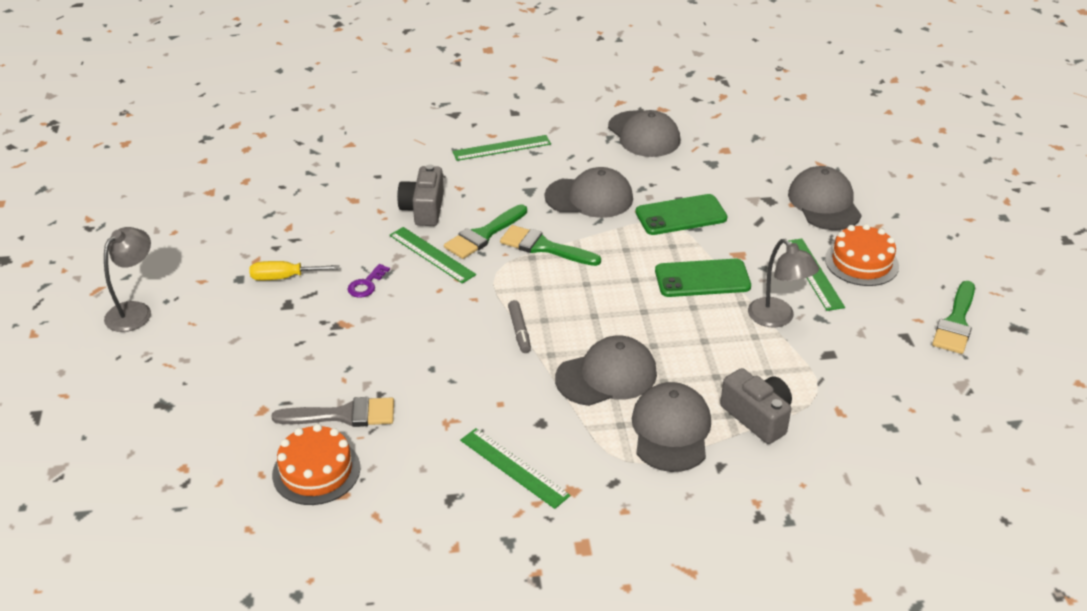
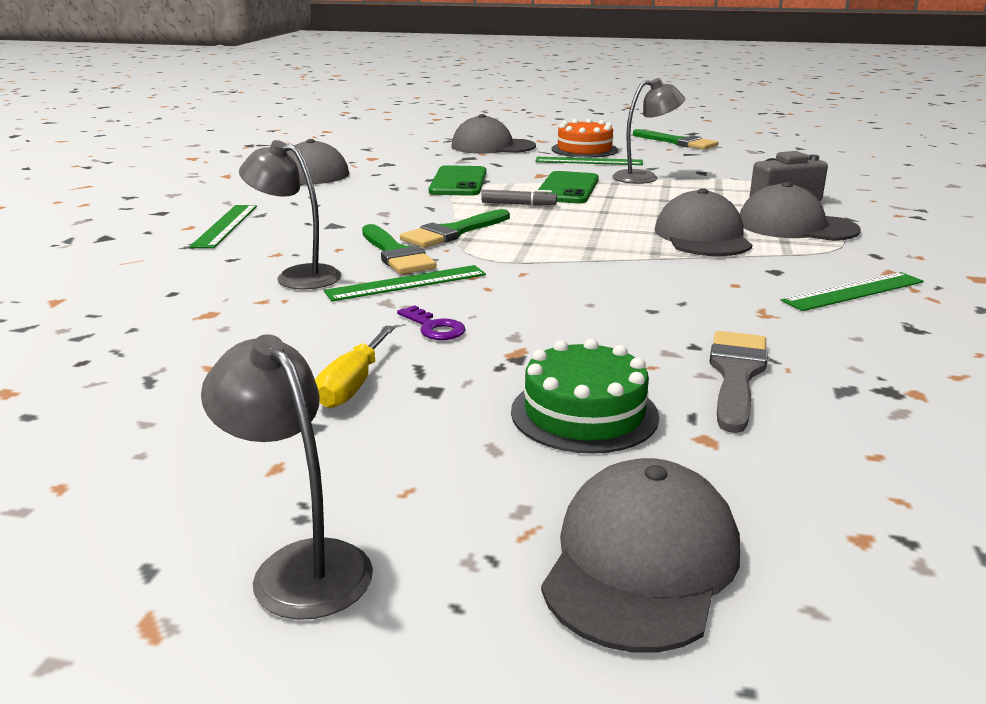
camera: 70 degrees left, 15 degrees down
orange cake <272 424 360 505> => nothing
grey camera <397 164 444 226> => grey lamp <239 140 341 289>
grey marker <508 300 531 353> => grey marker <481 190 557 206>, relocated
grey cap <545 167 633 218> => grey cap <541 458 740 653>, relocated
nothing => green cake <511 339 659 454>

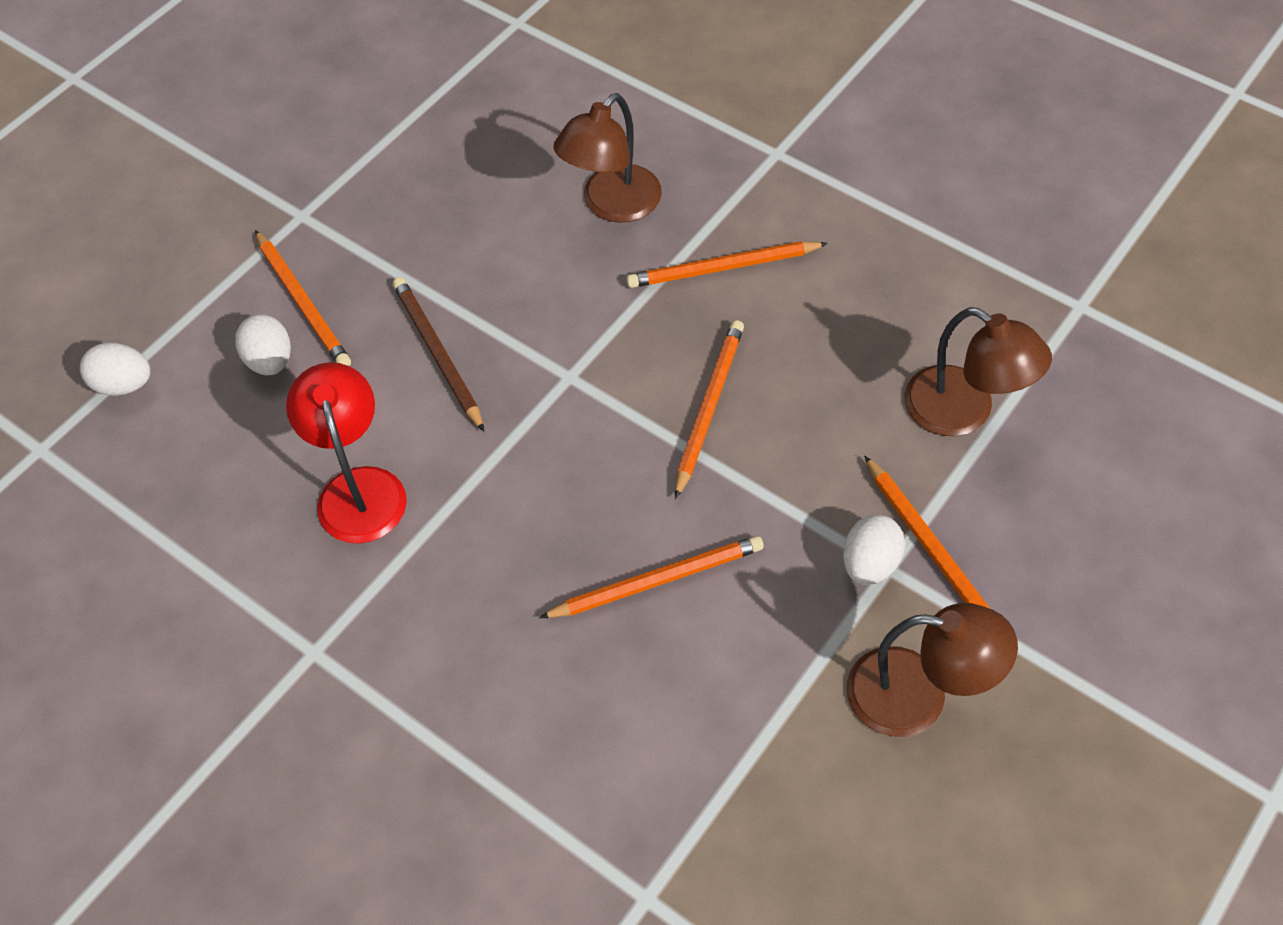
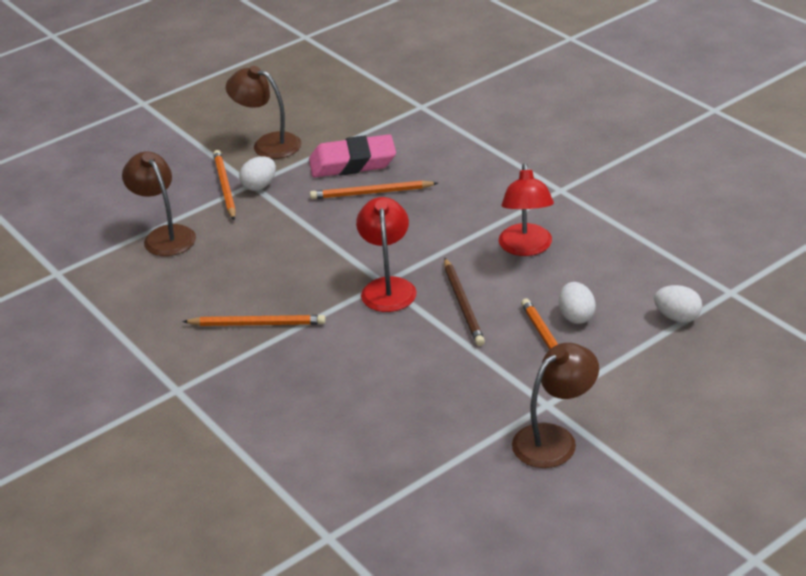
camera: 165 degrees left, 20 degrees down
brown lamp <553 93 662 223> => brown lamp <512 343 599 468>, relocated
orange pencil <675 320 744 499> => nothing
nothing => pink eraser <309 134 396 178>
nothing => red lamp <356 197 417 312>

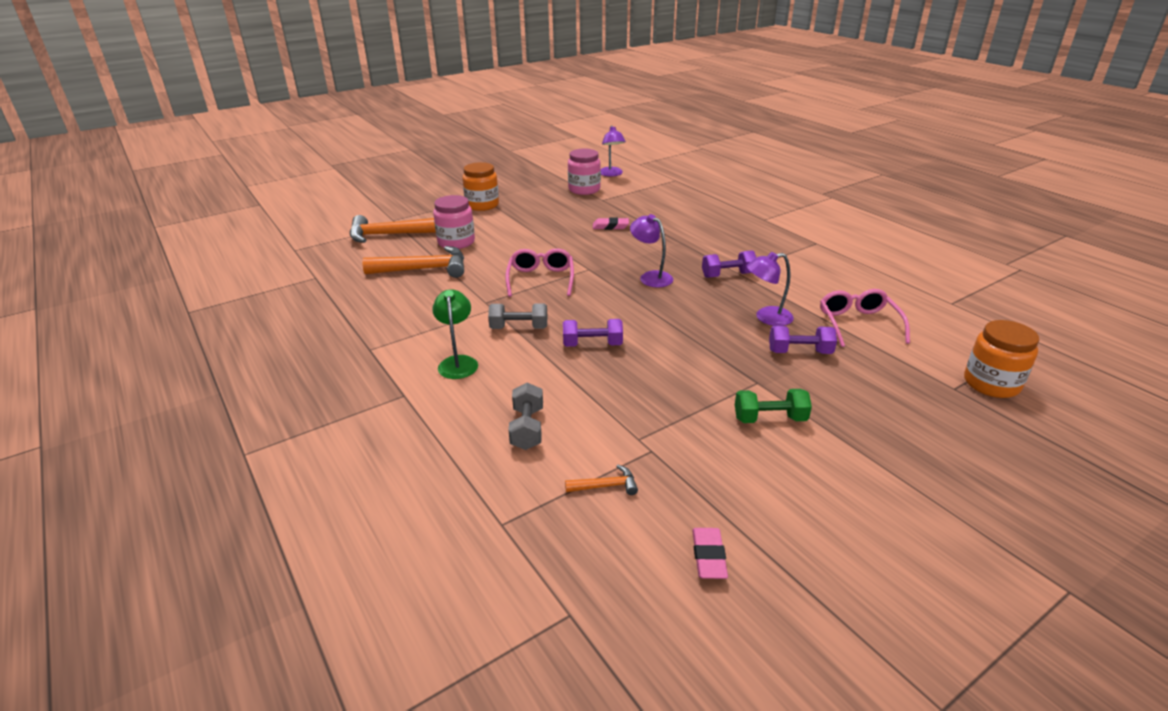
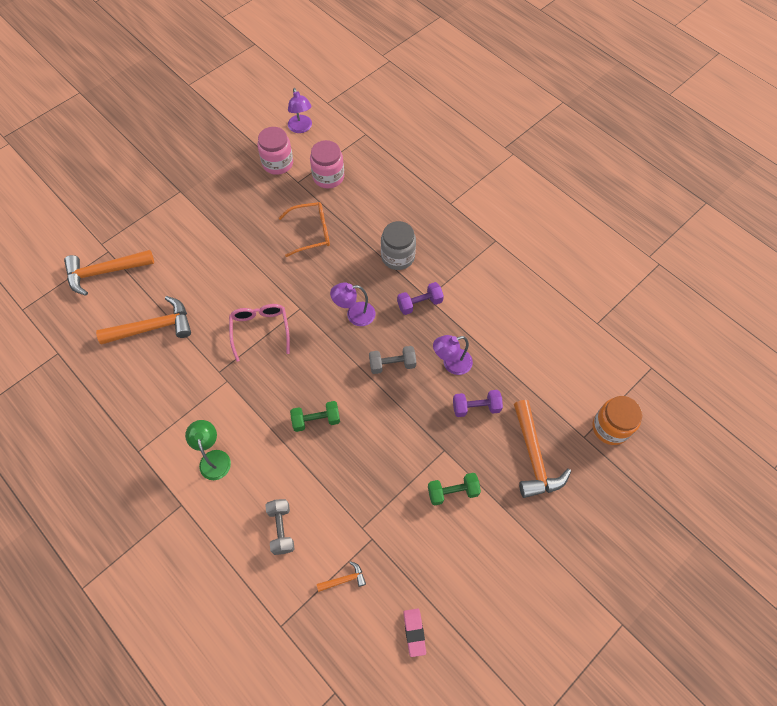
camera: 10 degrees left, 30 degrees up
pink jar <433 195 475 249> => pink jar <310 140 344 188>, relocated
orange jar <462 162 499 211> => nothing
grey dumbbell <488 303 547 329> => grey dumbbell <369 346 416 374>, relocated
purple dumbbell <563 319 623 347> => green dumbbell <290 401 340 432>
pink eraser <593 217 629 230> => orange glasses <279 202 330 257>
purple lamp <630 214 673 288> => purple lamp <330 283 375 326>, 45 degrees counterclockwise
pink glasses <820 289 910 347> => nothing
nothing => grey jar <381 221 416 270>
nothing => orange hammer <514 400 571 498>

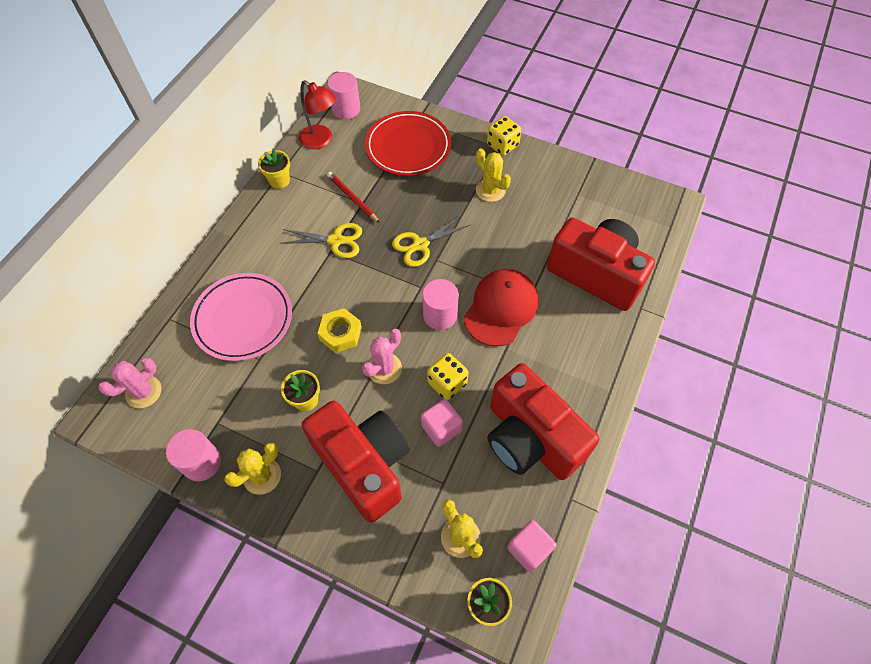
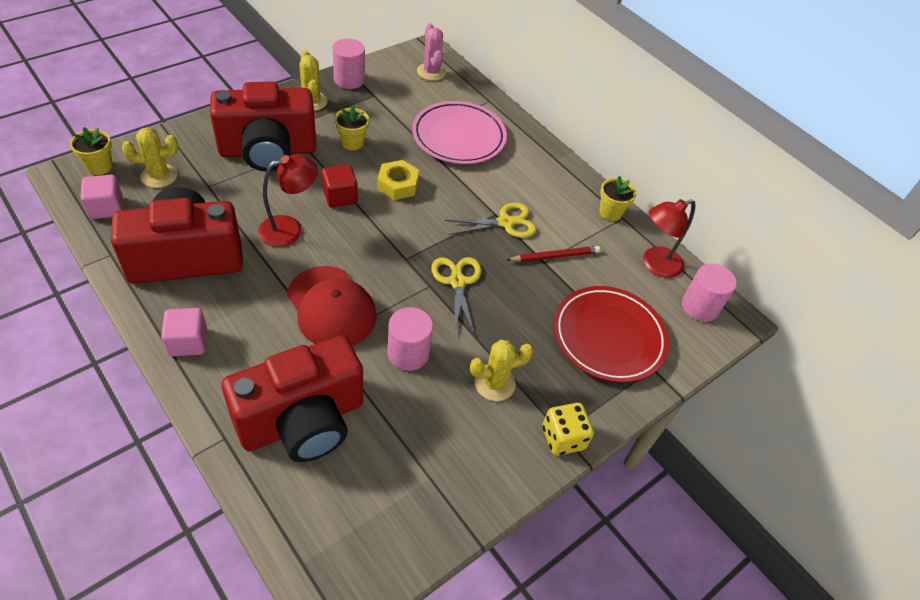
camera: 110 degrees right, 10 degrees down
yellow scissors <280 223 362 258> => yellow scissors <444 203 536 238>, 135 degrees counterclockwise
pink cactus <362 329 402 384> => red cube <322 164 358 207>
pink cube <421 399 463 447> => pink cube <161 308 207 356>, relocated
pink cylinder <422 279 459 330> => pink cylinder <388 307 433 371>, relocated
yellow dice <427 353 469 400> => red lamp <258 155 318 247>

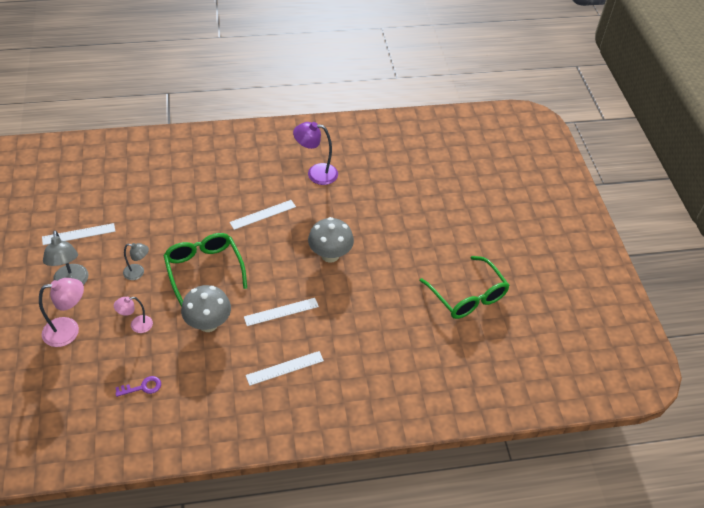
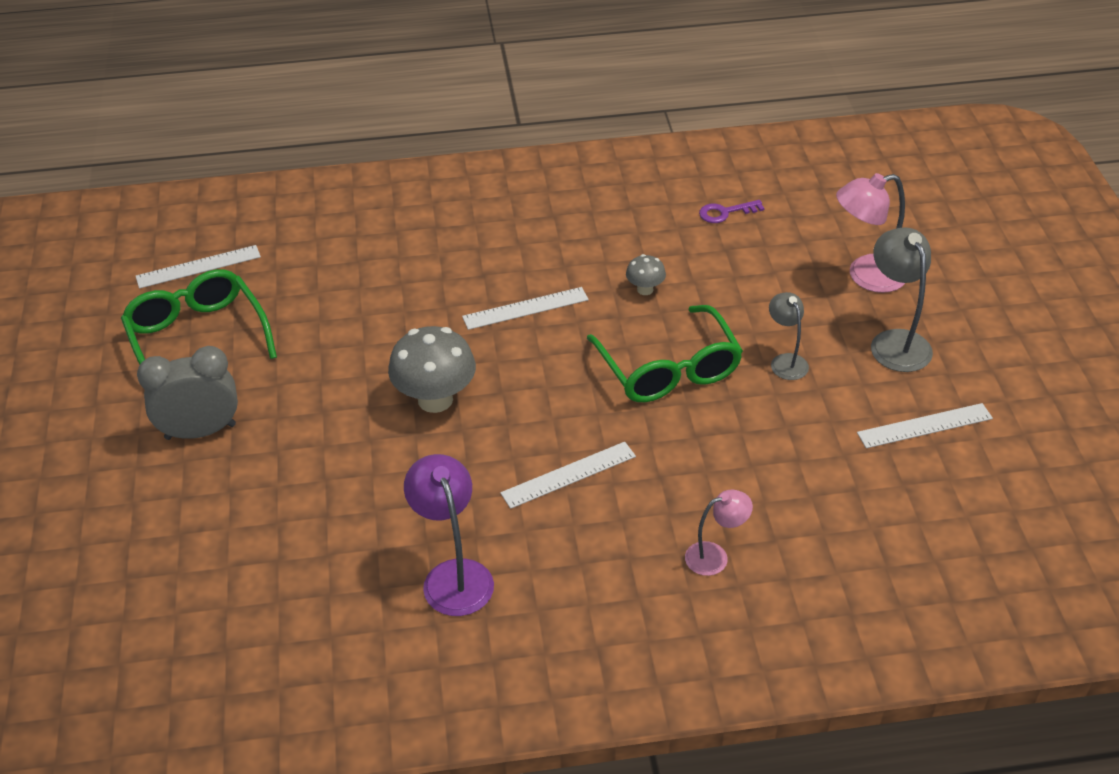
camera: 175 degrees left, 5 degrees down
pink lamp <114 297 153 333> => pink lamp <685 490 753 576>, relocated
grey lamp <123 243 149 280> => grey lamp <769 292 809 380>, 60 degrees clockwise
grey mushroom <181 285 231 332> => grey mushroom <626 254 666 295>, x0.50
white ruler <246 351 324 386> => white ruler <136 245 261 289>, relocated
purple lamp <293 122 338 185> => purple lamp <404 454 494 616>, 120 degrees counterclockwise
nothing => grey clock <137 346 238 440>

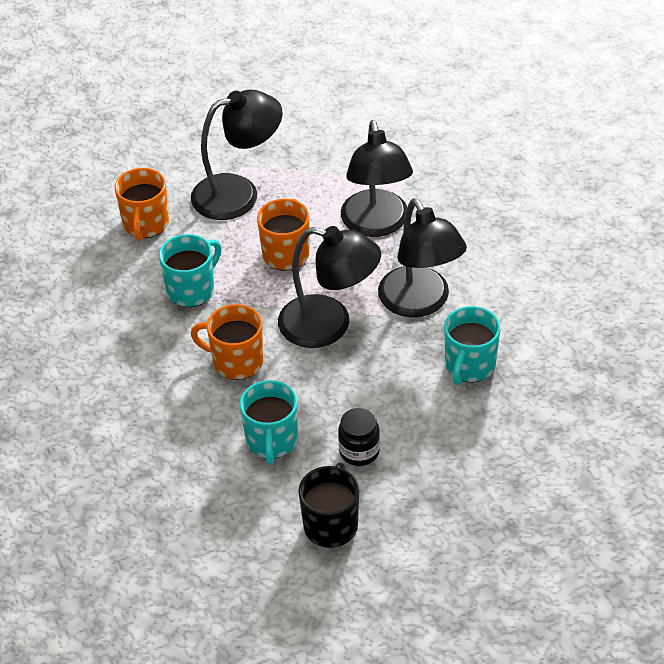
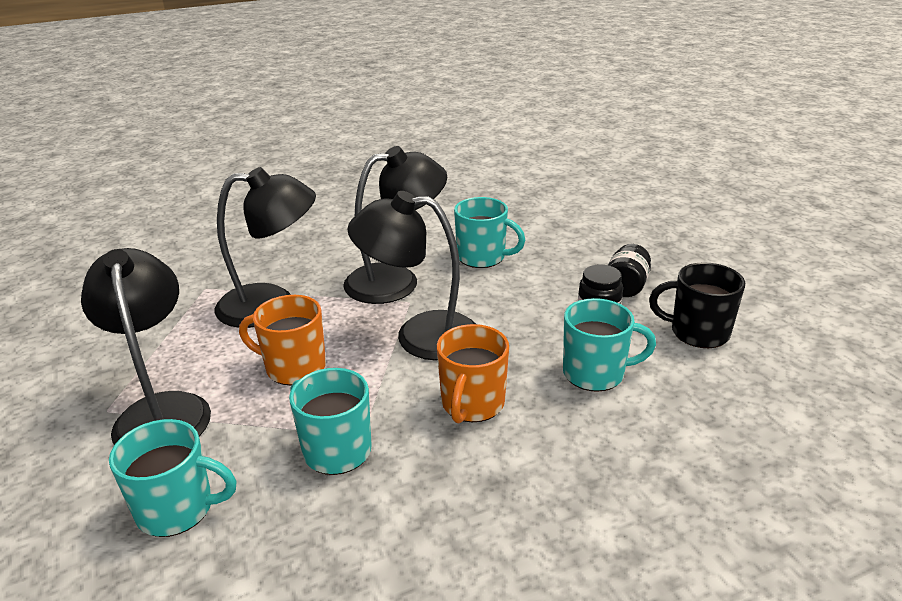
camera: 90 degrees left, 15 degrees down
orange mug <114 168 169 241> => turquoise mug <109 419 236 537>
black lamp <278 226 381 348> => black lamp <347 191 476 360>, 105 degrees counterclockwise
nothing => black jar <608 244 651 297>

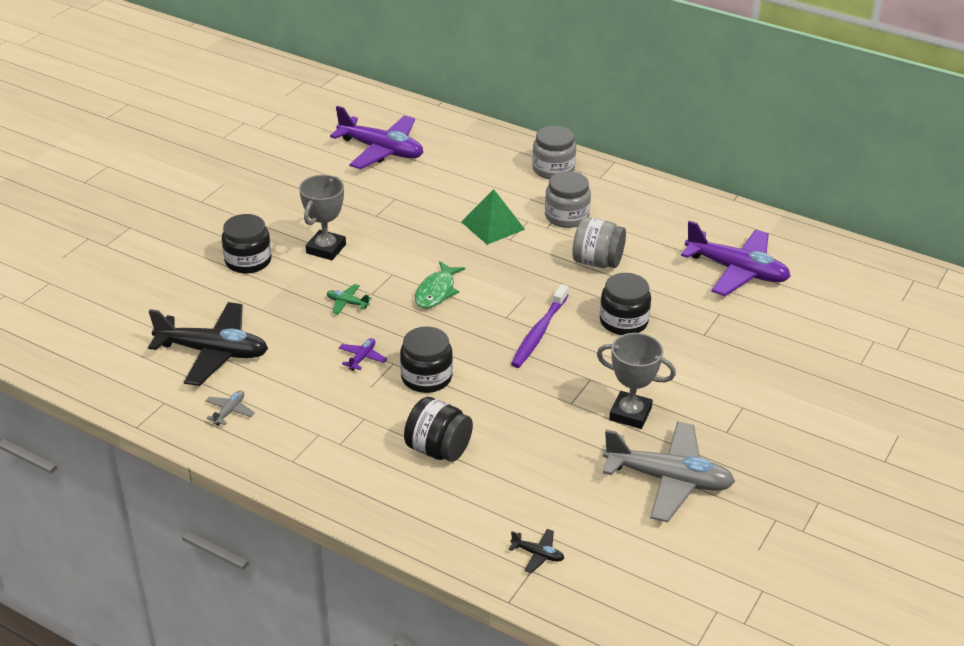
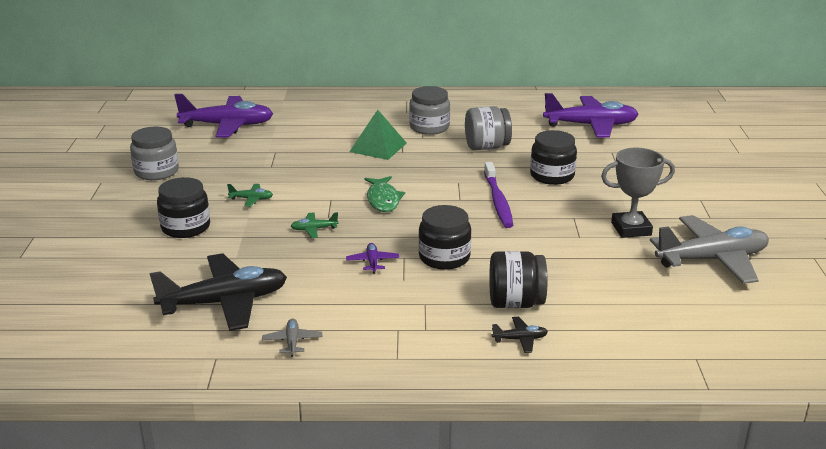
camera: 30 degrees left, 10 degrees down
grey trophy <299 175 346 260> => green plane <227 184 273 207>
black plane <509 529 564 573> => black plane <492 317 548 353>, relocated
grey jar <532 126 576 179> => grey jar <130 127 179 180>, relocated

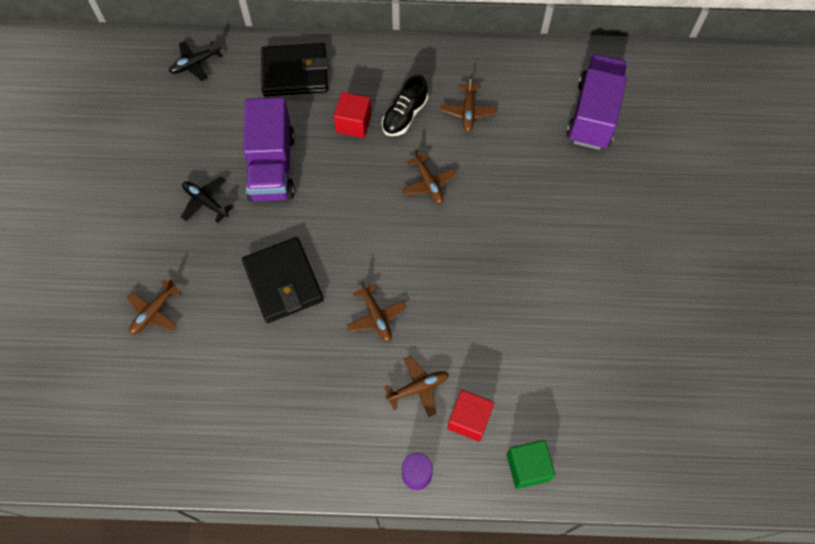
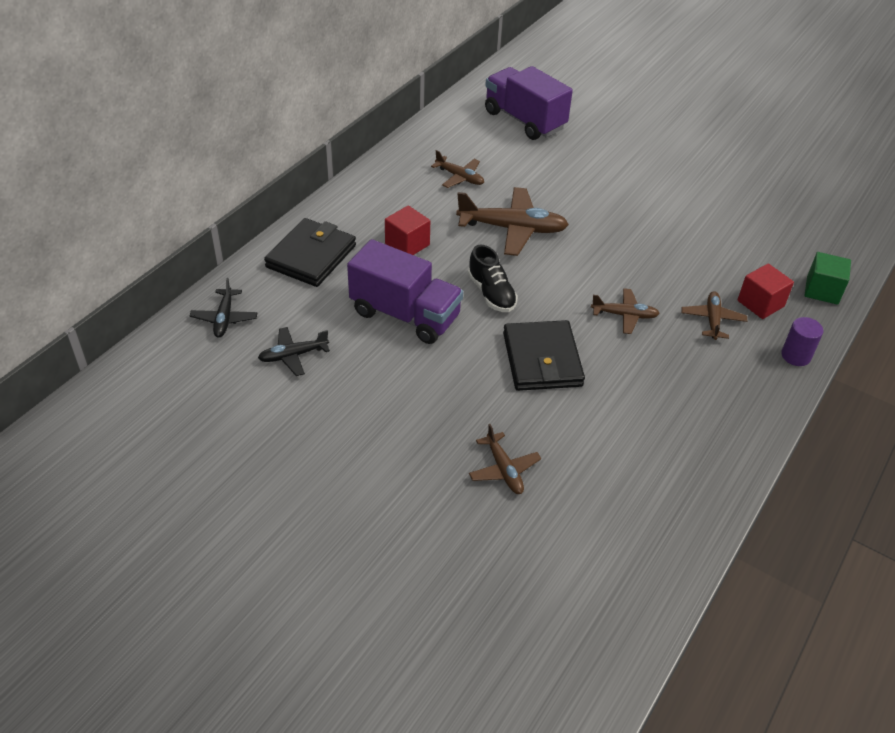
camera: 60 degrees left, 20 degrees down
black plane <181 177 234 223> => black plane <258 327 330 376>, relocated
black wallet <242 237 324 323> => black wallet <503 320 585 391>, 75 degrees clockwise
black shoe <382 75 428 136> => black shoe <468 245 518 312>, relocated
brown plane <402 149 457 204> => brown plane <456 187 569 256>, x1.79

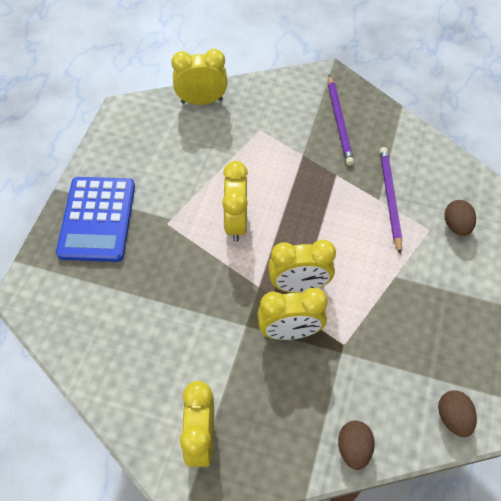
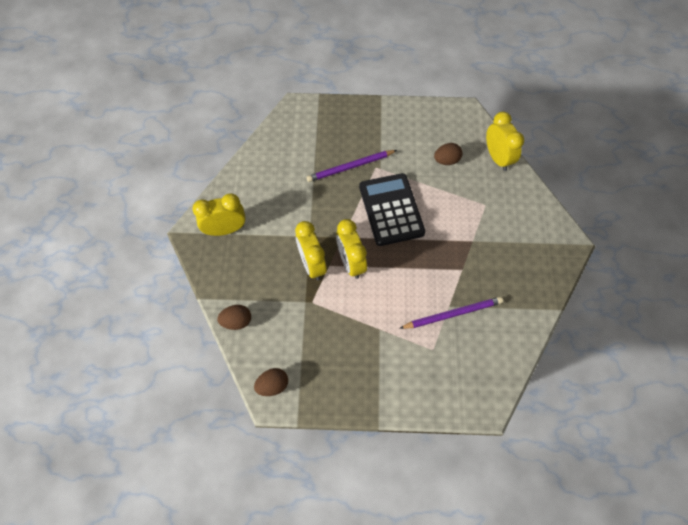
camera: 75 degrees right, 5 degrees up
blue calculator <56 177 135 262> => nothing
yellow clock <222 161 248 242> => black calculator <359 173 425 246>
purple pencil <328 75 354 166> => purple pencil <306 150 397 182>, relocated
brown egg <444 200 476 236> => brown egg <434 143 462 165>, relocated

